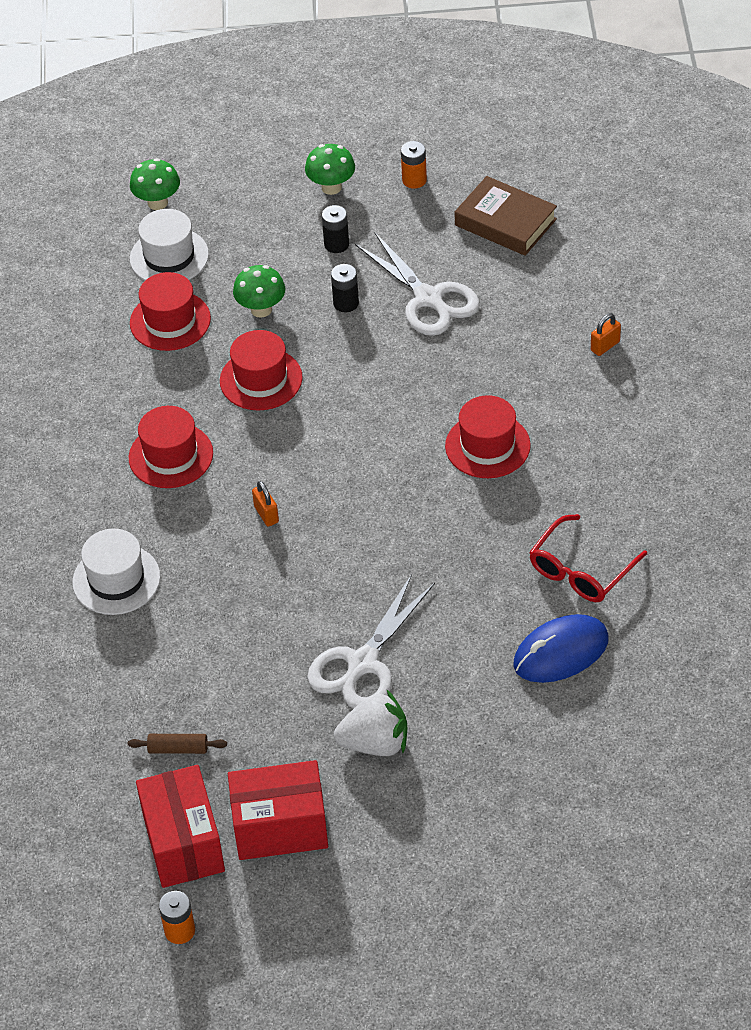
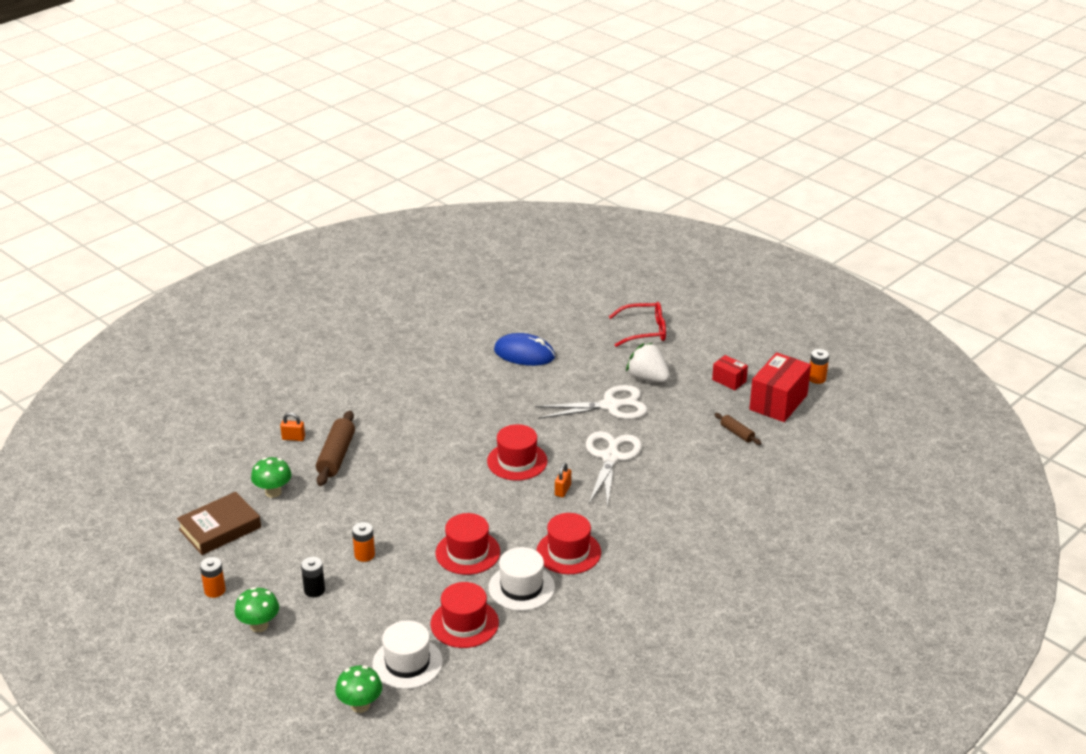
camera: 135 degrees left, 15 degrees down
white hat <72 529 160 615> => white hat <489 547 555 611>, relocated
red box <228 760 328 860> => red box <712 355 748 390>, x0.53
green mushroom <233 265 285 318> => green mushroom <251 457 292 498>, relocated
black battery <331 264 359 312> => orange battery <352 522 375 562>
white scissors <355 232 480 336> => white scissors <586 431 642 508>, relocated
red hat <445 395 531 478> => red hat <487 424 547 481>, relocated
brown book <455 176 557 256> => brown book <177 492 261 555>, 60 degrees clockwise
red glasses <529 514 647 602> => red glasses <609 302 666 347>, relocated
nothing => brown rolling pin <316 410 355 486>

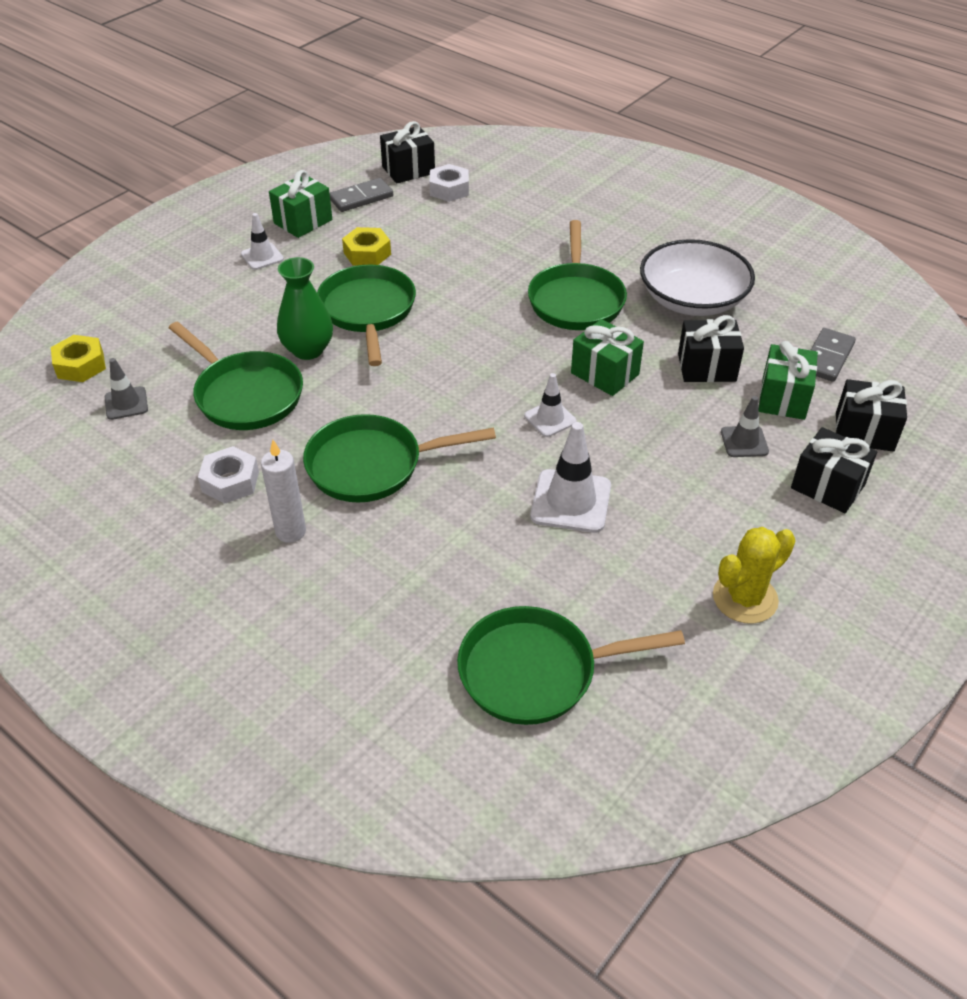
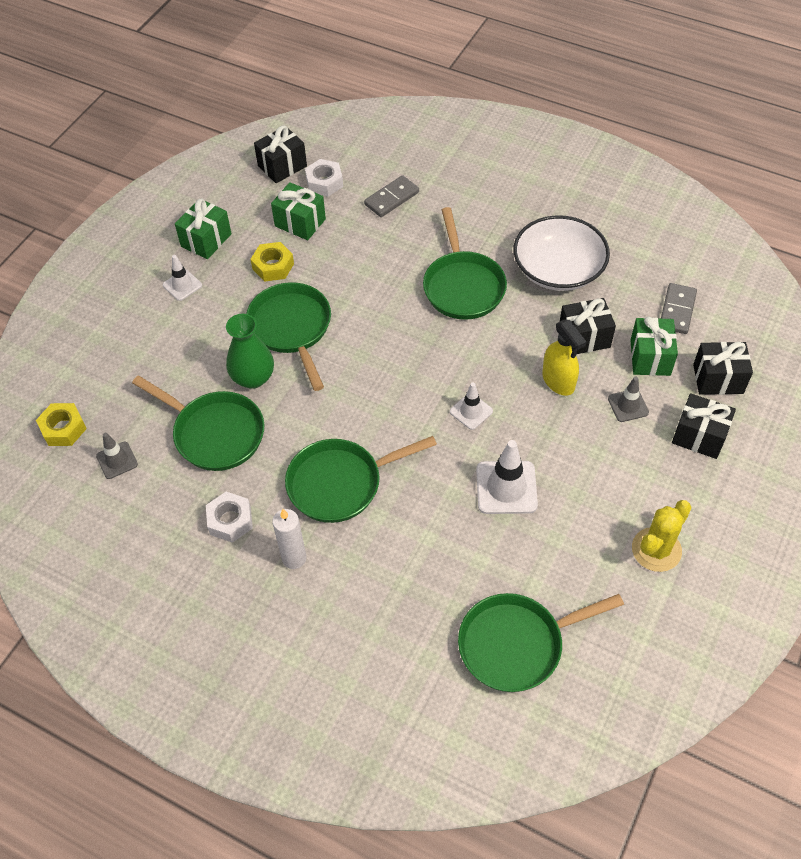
camera: 10 degrees left, 10 degrees up
grey domino <330 178 393 212> => grey domino <364 175 419 217>, relocated
green gift <571 319 644 396> => green gift <271 182 326 240>, relocated
nothing => yellow spray bottle <542 320 587 396>

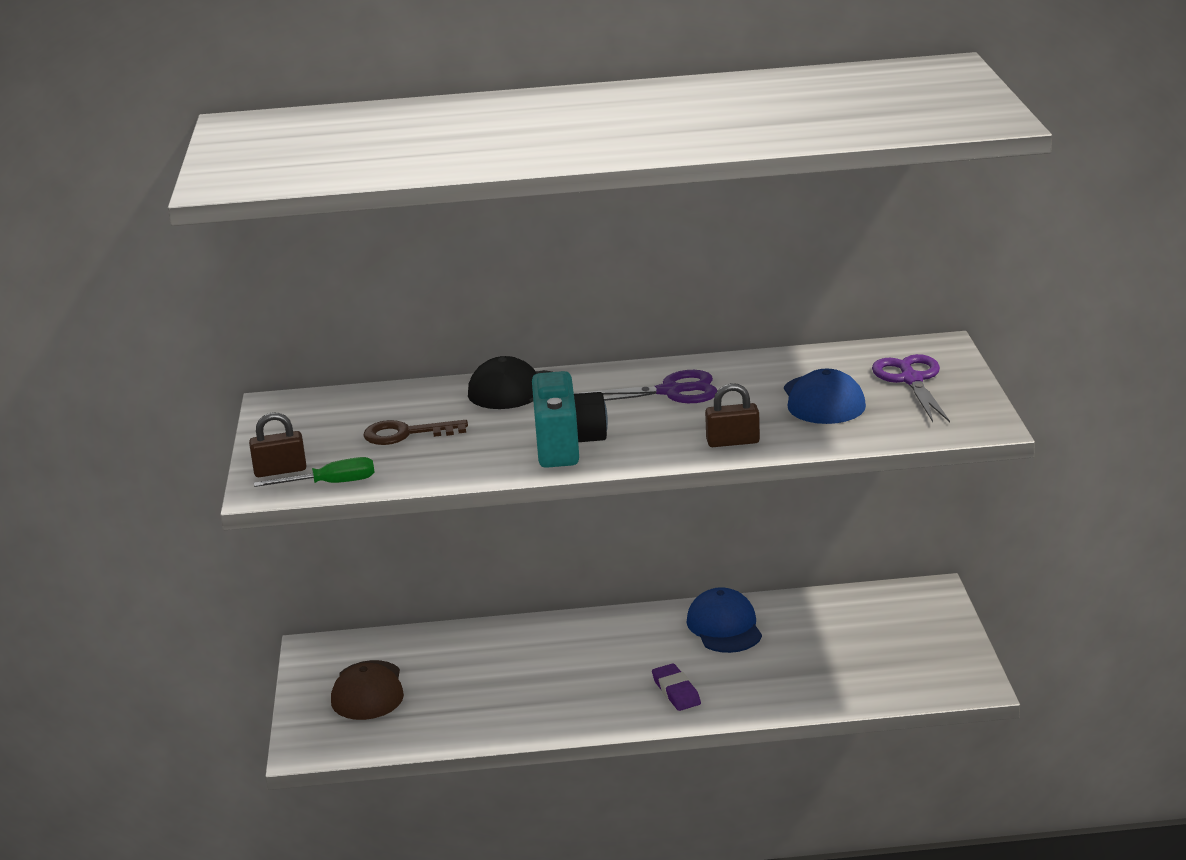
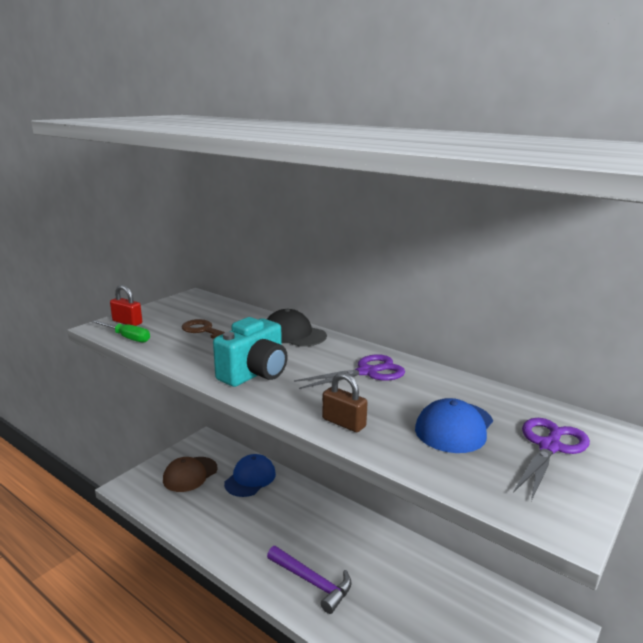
camera: 40 degrees right, 5 degrees down
brown padlock <249 413 306 477> => red padlock <110 285 142 326>
purple scissors <574 370 718 403> => purple scissors <294 354 405 389>, 60 degrees counterclockwise
purple eraser <652 663 701 711> => purple hammer <267 546 352 614>
blue cap <687 587 762 653> => blue cap <224 454 276 497>, relocated

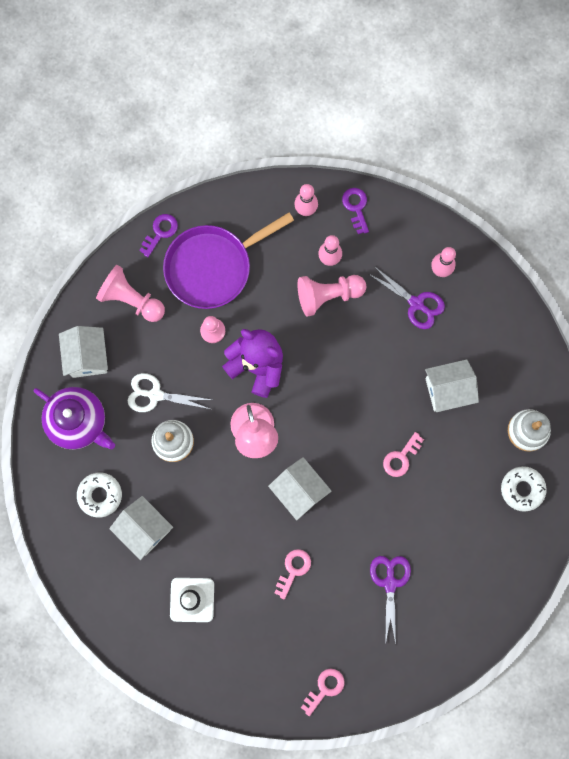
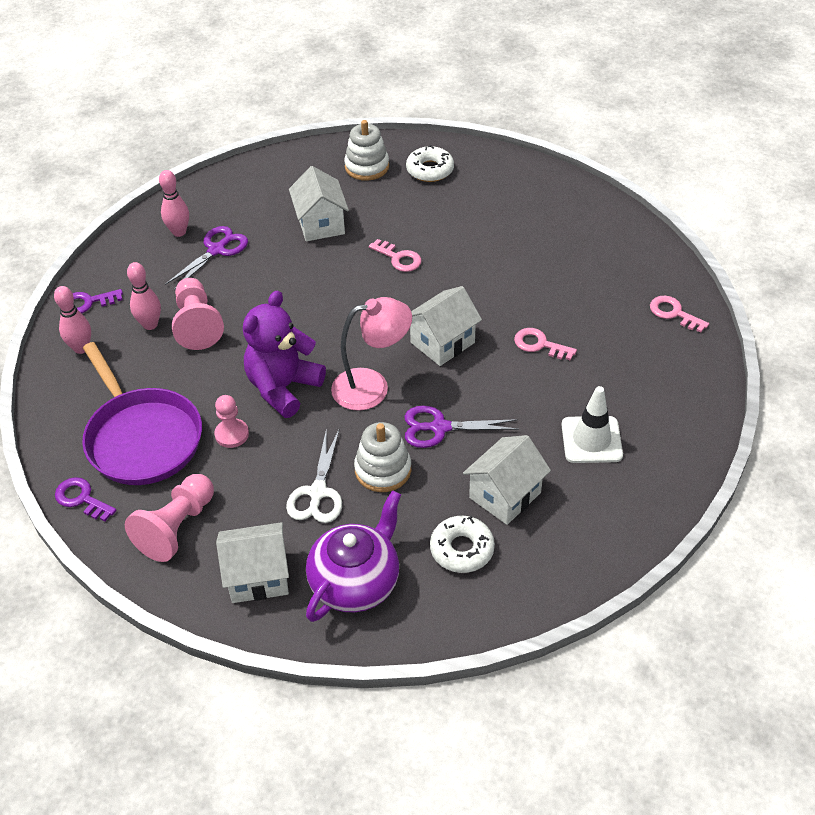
camera: 90 degrees left, 30 degrees down
purple scissors <370 556 411 645> => purple scissors <404 406 519 448>, relocated

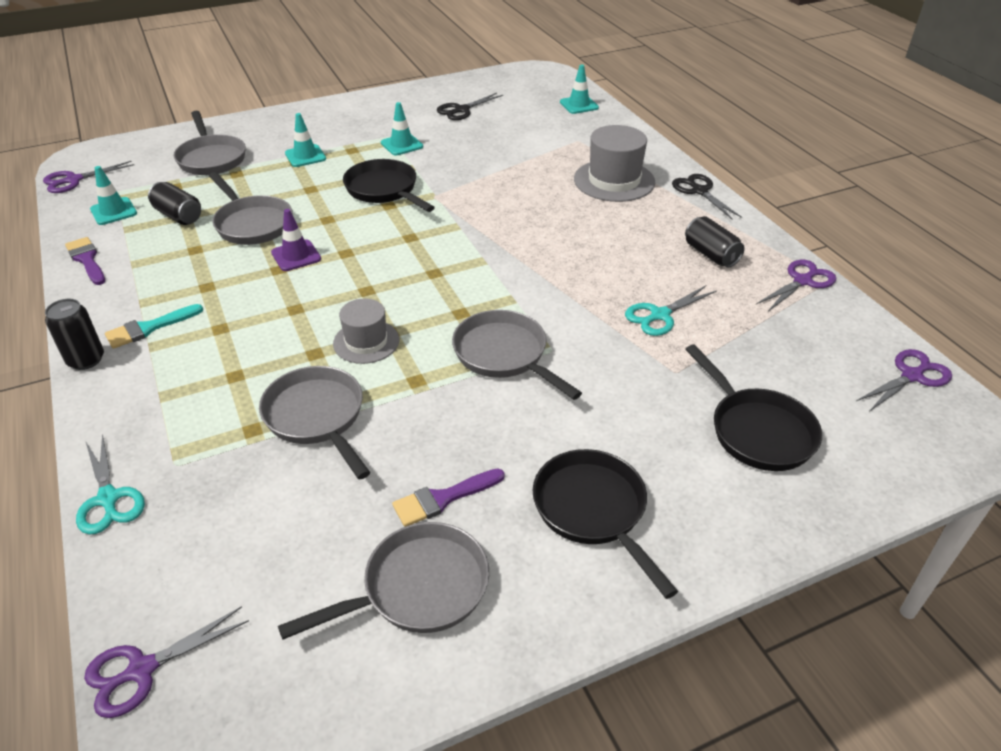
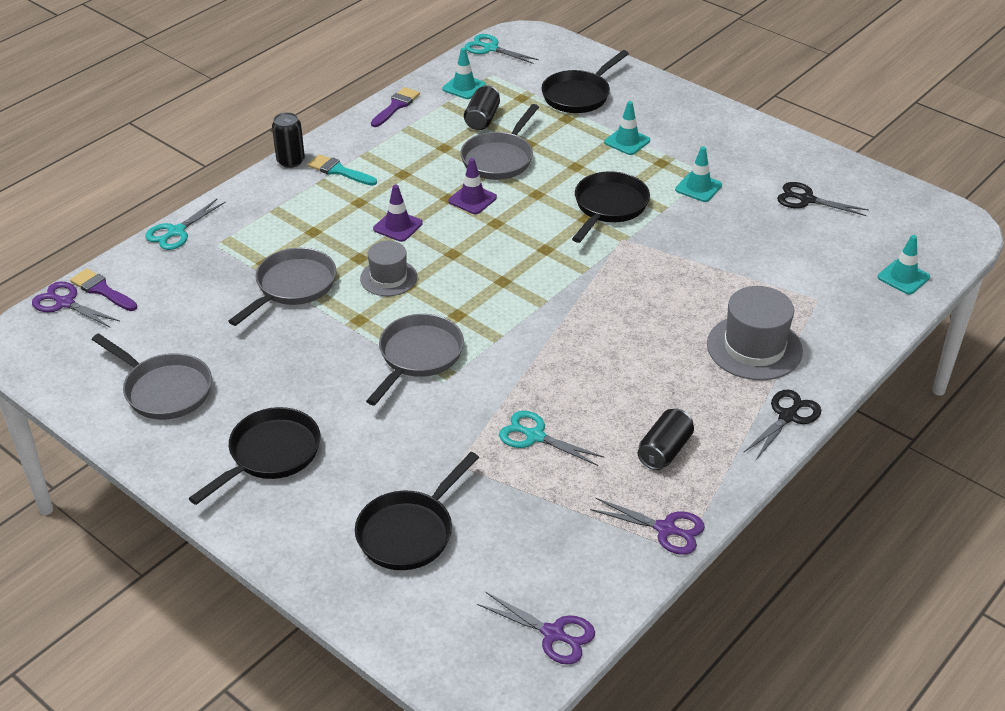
camera: 65 degrees right, 0 degrees up
purple scissors <43 161 134 193> => turquoise scissors <465 34 539 64>
grey pan <174 111 246 175> => black pan <541 50 629 113>
purple brush <392 469 505 527> => purple brush <70 268 138 311>, relocated
nothing => purple traffic cone <373 185 423 242>

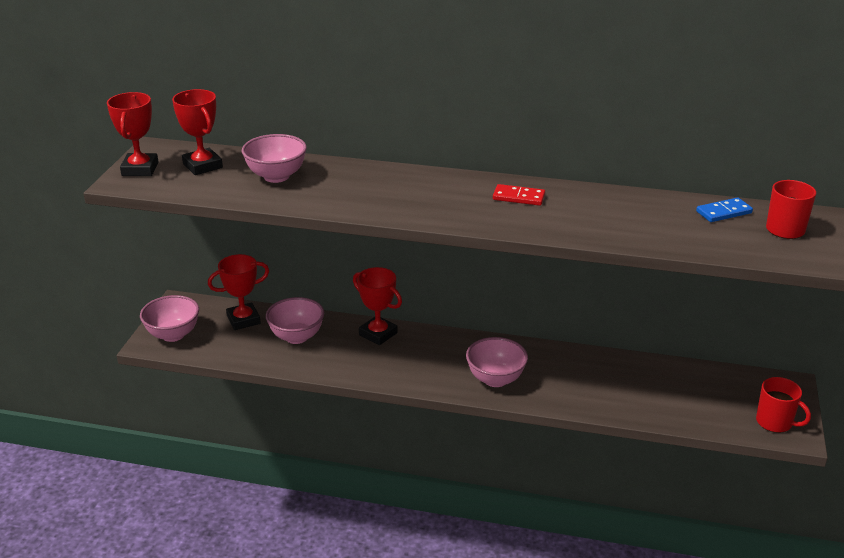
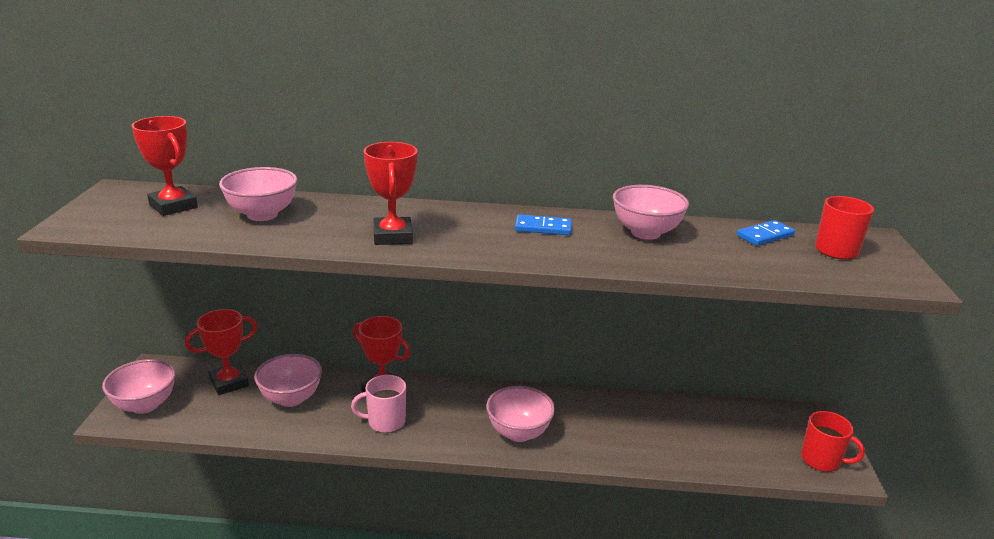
camera: 10 degrees left, 5 degrees down
red trophy <107 92 158 176> => red trophy <364 142 418 245>, relocated
red domino <493 184 545 206> => blue domino <515 215 572 235>
nothing => pink mug <351 375 406 433>
nothing => pink bowl <613 185 689 240>

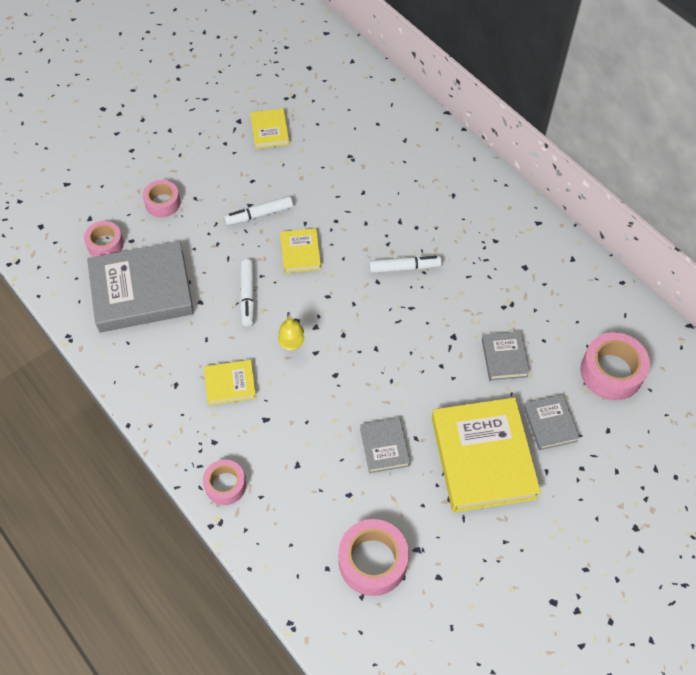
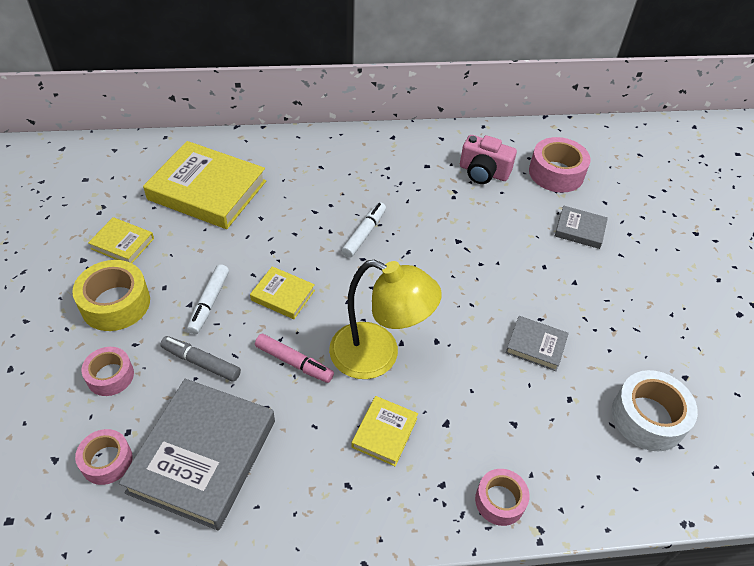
camera: 60 degrees left, 10 degrees down
white marker <240 259 255 327> => pink marker <255 334 334 383>
yellow lamp <278 312 304 350> => yellow lamp <329 260 442 379>, x2.30
pink tape <338 519 409 596> => white tape <612 370 698 451>
yellow book <432 397 541 513> => yellow book <143 141 266 229>, relocated
grey book <482 332 529 380> => nothing
nothing => yellow tape <72 260 150 331>
nothing => grey marker <160 336 241 382>
nothing => pink camera <460 135 517 184>

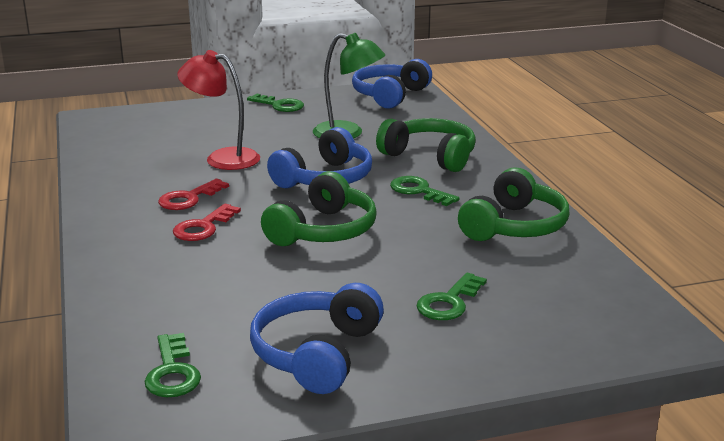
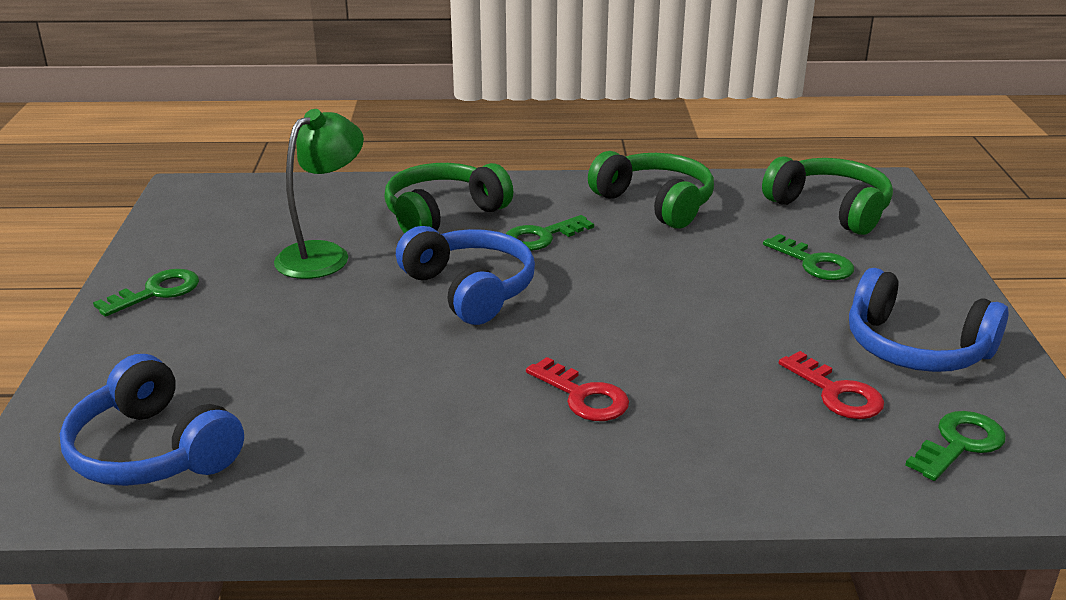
camera: 75 degrees left, 5 degrees up
green key <144 333 201 397> => green key <905 411 1006 481>, 45 degrees counterclockwise
red key <158 179 229 210> => red key <779 351 884 419>, relocated
red lamp <177 50 260 170> => nothing
green headphones <261 171 377 246> => green headphones <762 156 893 235>, relocated
blue headphones <352 59 432 109> => blue headphones <60 354 244 486>, relocated

